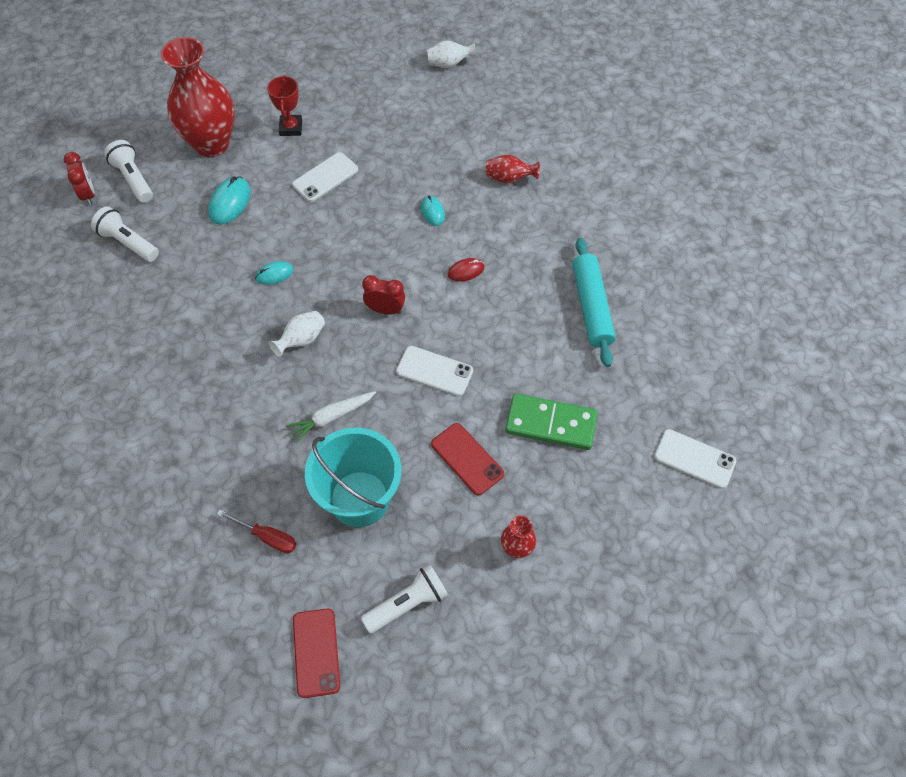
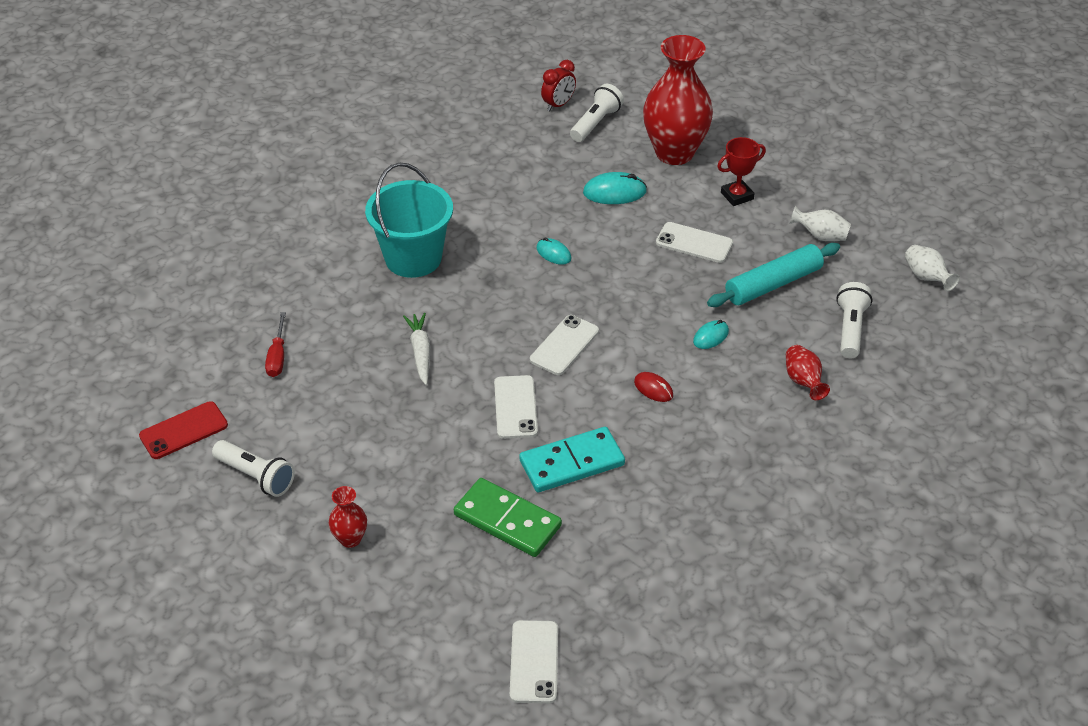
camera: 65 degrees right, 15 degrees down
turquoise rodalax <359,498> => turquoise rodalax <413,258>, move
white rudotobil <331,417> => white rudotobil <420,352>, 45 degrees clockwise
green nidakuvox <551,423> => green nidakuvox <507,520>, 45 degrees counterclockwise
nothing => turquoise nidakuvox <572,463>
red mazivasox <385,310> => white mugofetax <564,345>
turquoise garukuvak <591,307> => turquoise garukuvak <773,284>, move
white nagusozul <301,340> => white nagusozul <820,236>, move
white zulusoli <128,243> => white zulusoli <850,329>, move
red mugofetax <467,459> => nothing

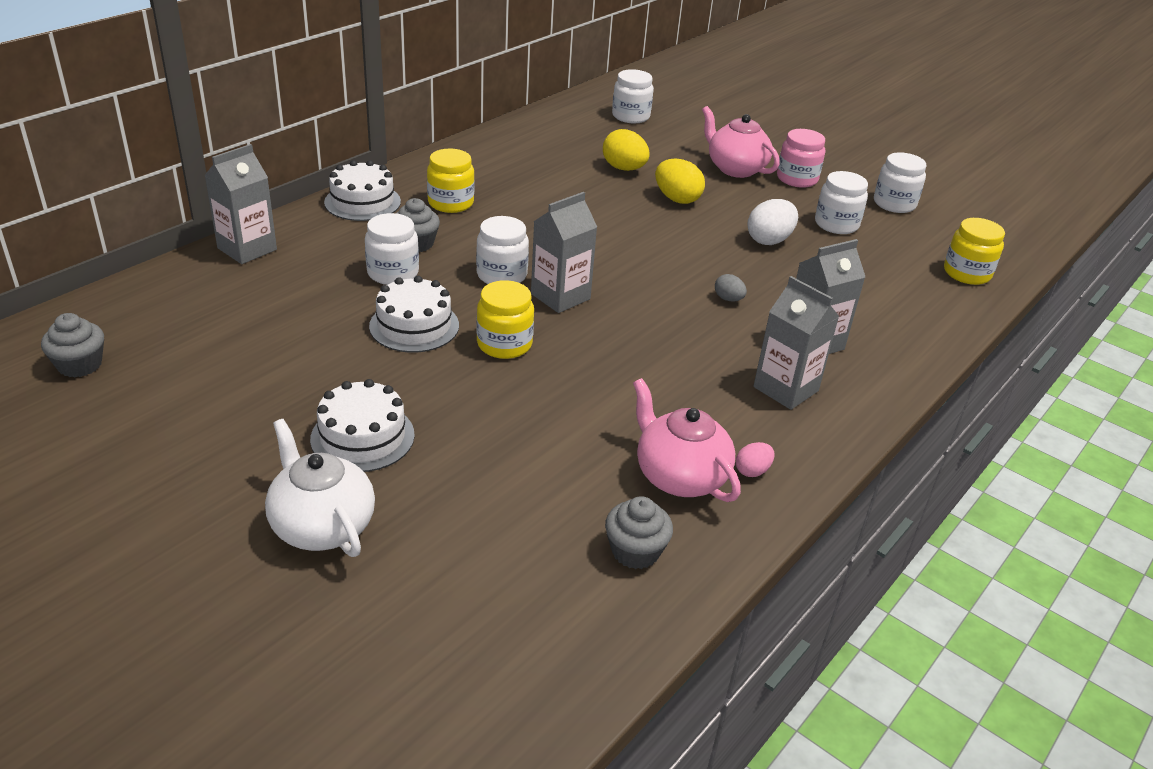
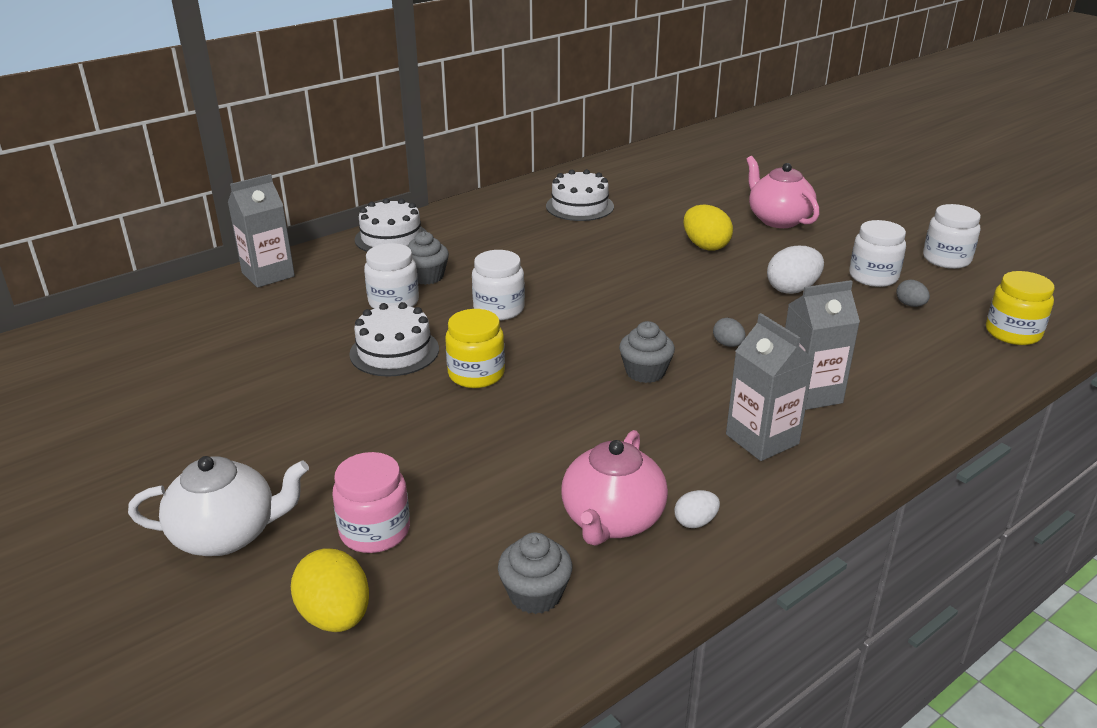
camera: 15 degrees right, 5 degrees down
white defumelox <322,526> => white defumelox <227,534>, 105 degrees clockwise
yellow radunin <624,168> => yellow radunin <335,616>, move
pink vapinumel <797,179> => pink vapinumel <375,531>, move
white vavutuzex <362,437> => white vavutuzex <579,206>, move
pink defumelox <679,476> => pink defumelox <612,520>, 135 degrees counterclockwise
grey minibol <80,365> => grey minibol <645,372>, move
pink radunin <752,471> => white radunin <695,522>
nothing => grey radunin <910,305>
yellow vapinumel <450,203> => nothing
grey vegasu <560,296> => nothing
white vapinumel <631,116> => nothing

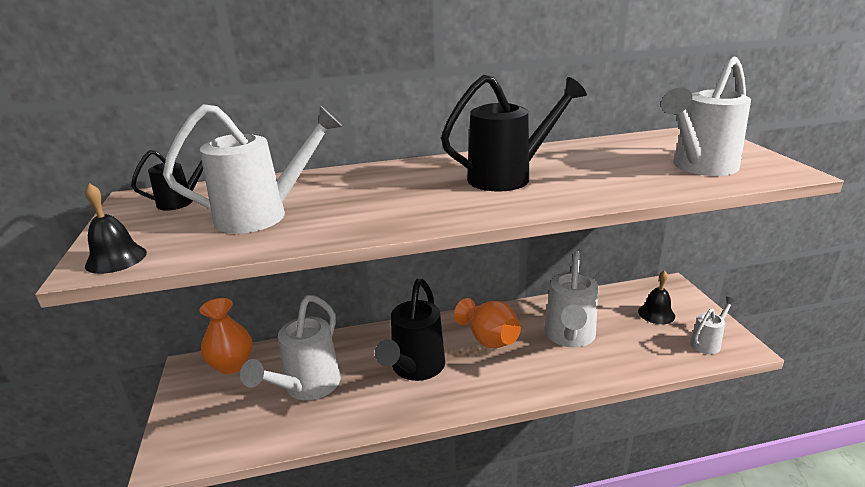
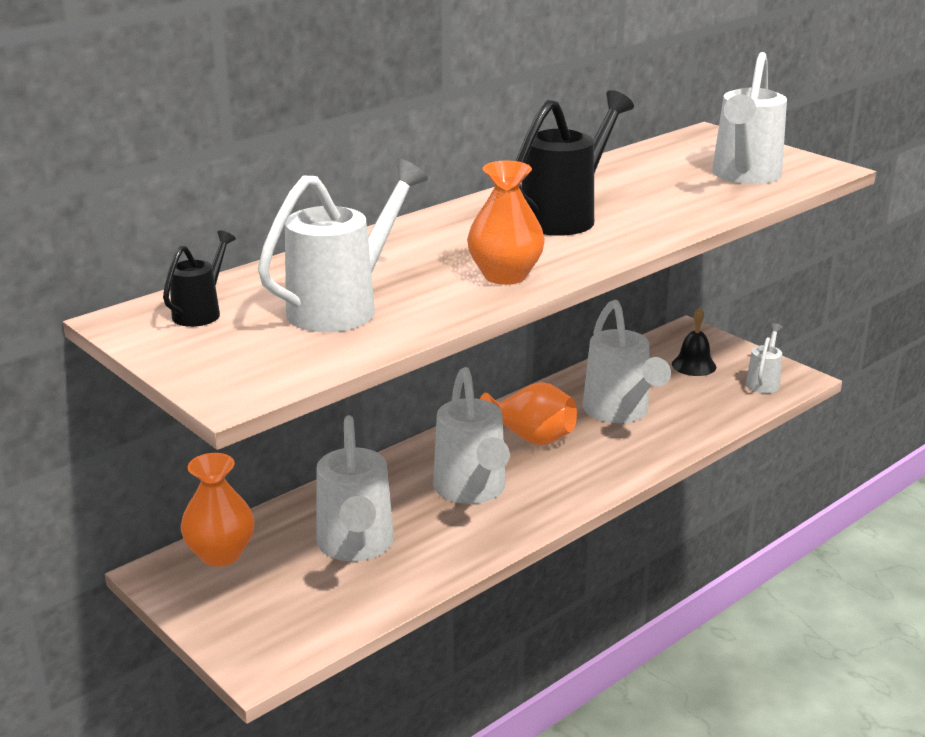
camera: 30 degrees left, 0 degrees up
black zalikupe <415,368> => white zalikupe <472,490>
nothing => orange nagusozul <505,275>
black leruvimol <116,259> => nothing

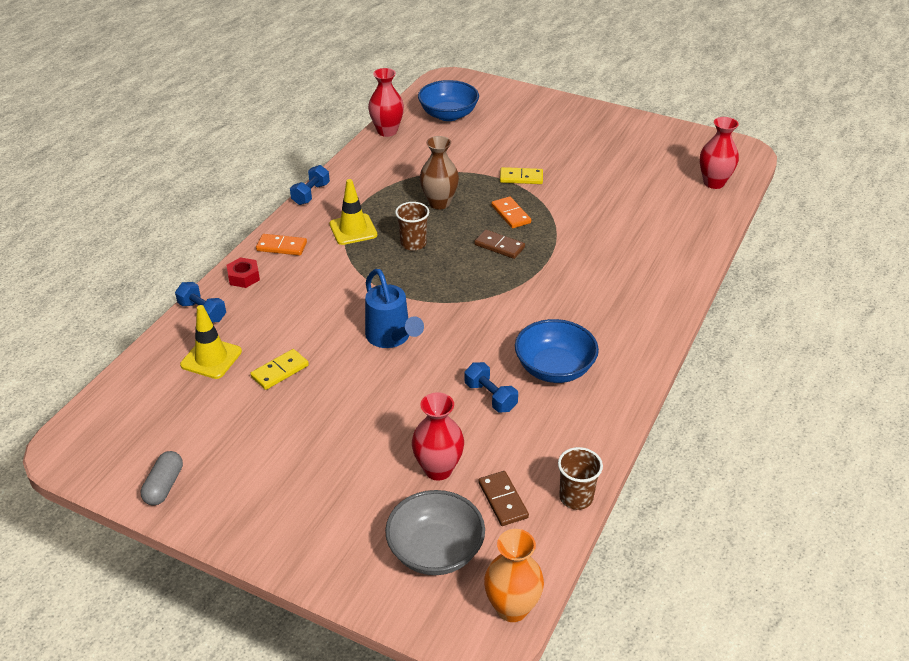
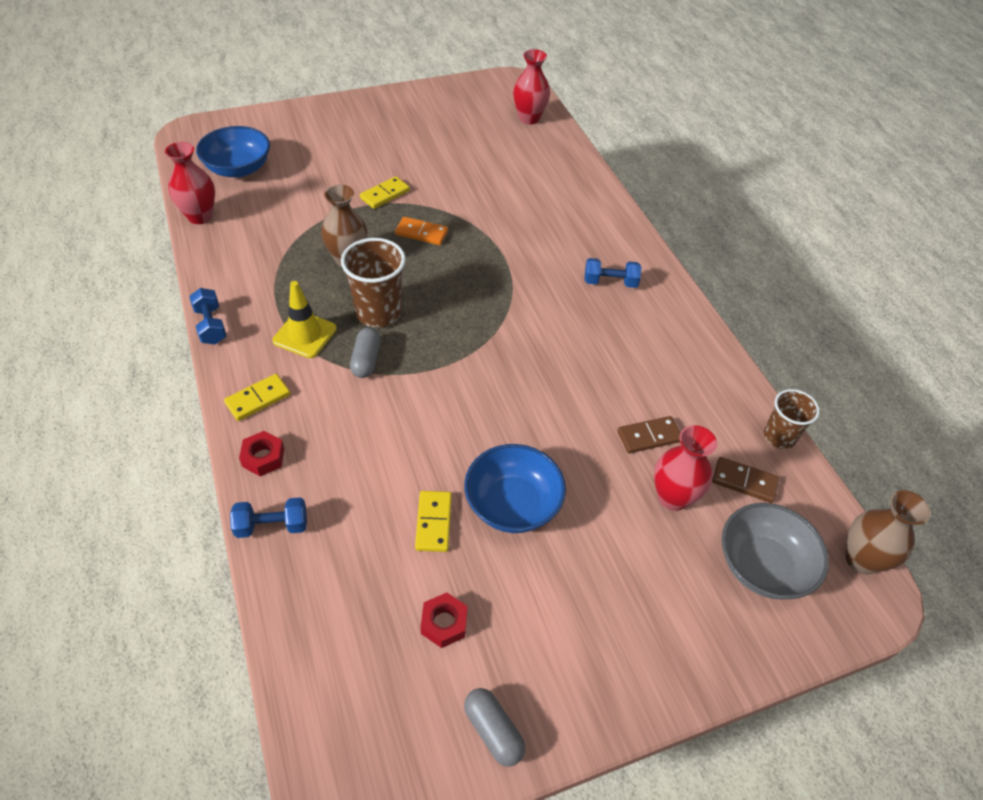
camera: 50 degrees left, 10 degrees up
orange nidakuvox <281,247> => yellow nidakuvox <258,399>
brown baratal <413,244> => brown baratal <378,312>, x1.57
nothing => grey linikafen <366,360>
nothing => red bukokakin <444,623>
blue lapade <554,368> => blue lapade <512,504>, move
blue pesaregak <490,397> => blue pesaregak <610,282>, move
brown nidakuvox <499,246> => brown nidakuvox <649,436>, move
orange nagusozul <512,608> => brown nagusozul <861,559>
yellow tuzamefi <211,358> => nothing
blue zalikupe <391,338> => nothing

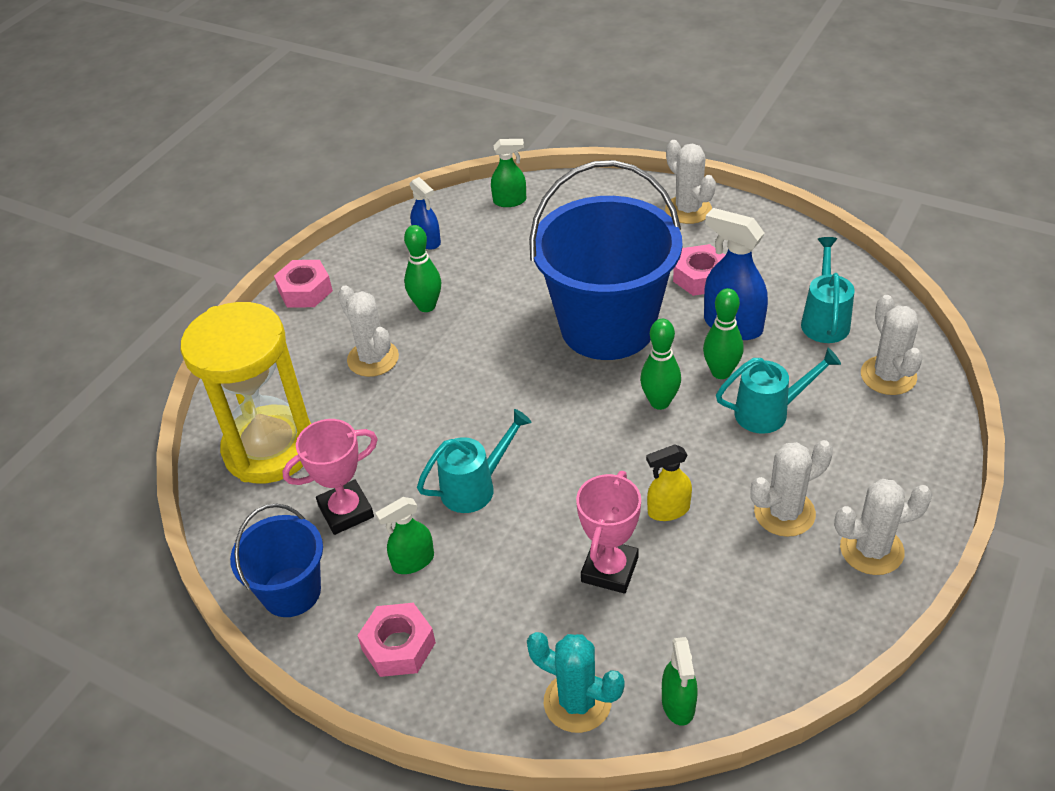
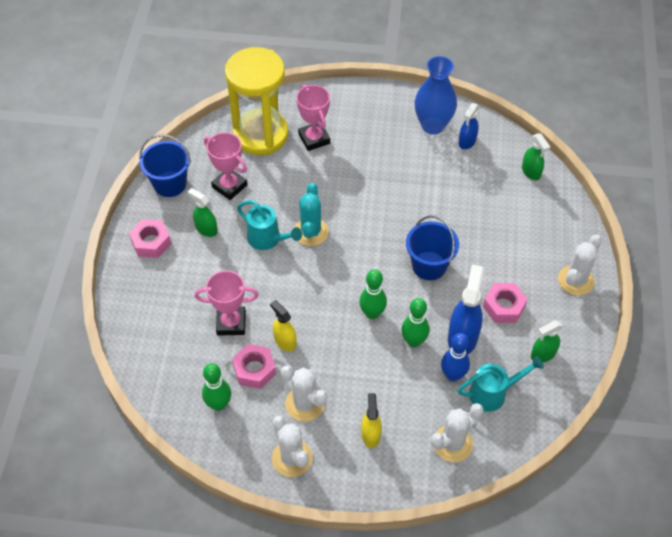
camera: 65 degrees right, 10 degrees up
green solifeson <426,306> => green solifeson <219,404>, move
pink bukokakin <305,291> => pink bukokakin <254,370>, move
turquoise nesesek <577,702> => turquoise nesesek <311,232>, move
nothing => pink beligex <314,139>
nothing => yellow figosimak <370,434>
blue rodalax <607,327> => blue rodalax <429,265>, x0.52
nothing => blue nagusozul <433,125>
nothing => blue solifeson <453,375>
green figosimak <678,704> => green figosimak <543,354>, move
white nesesek <373,359> => nothing
turquoise zalikupe <769,412> => nothing

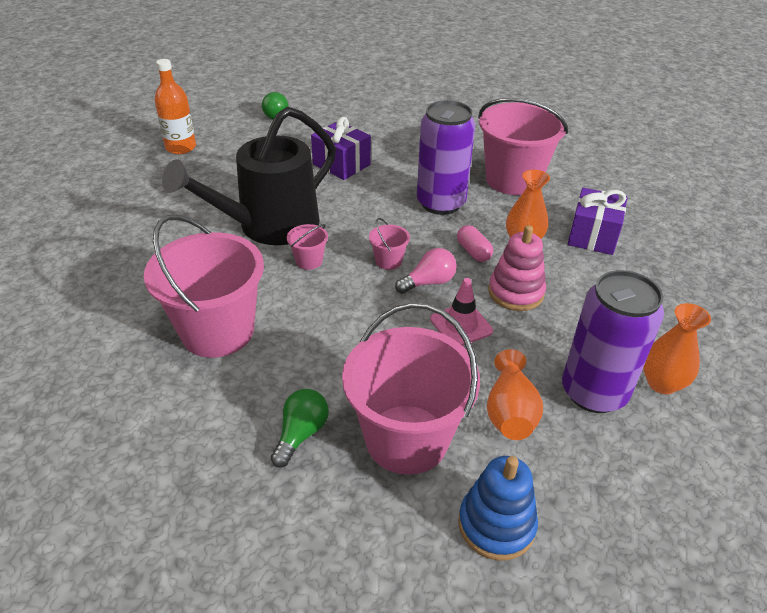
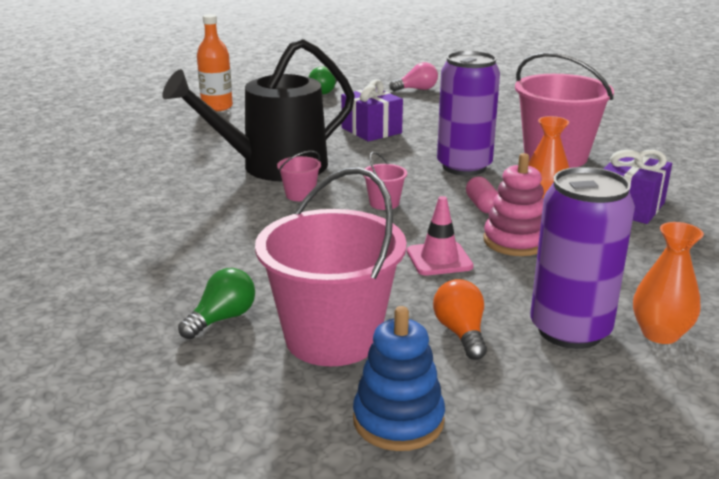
camera: 15 degrees right, 15 degrees down
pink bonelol <428,282> => pink bonelol <416,89>, move
orange nagusozul <510,412> => orange bonelol <461,333>
pink rodalax <217,331> => nothing

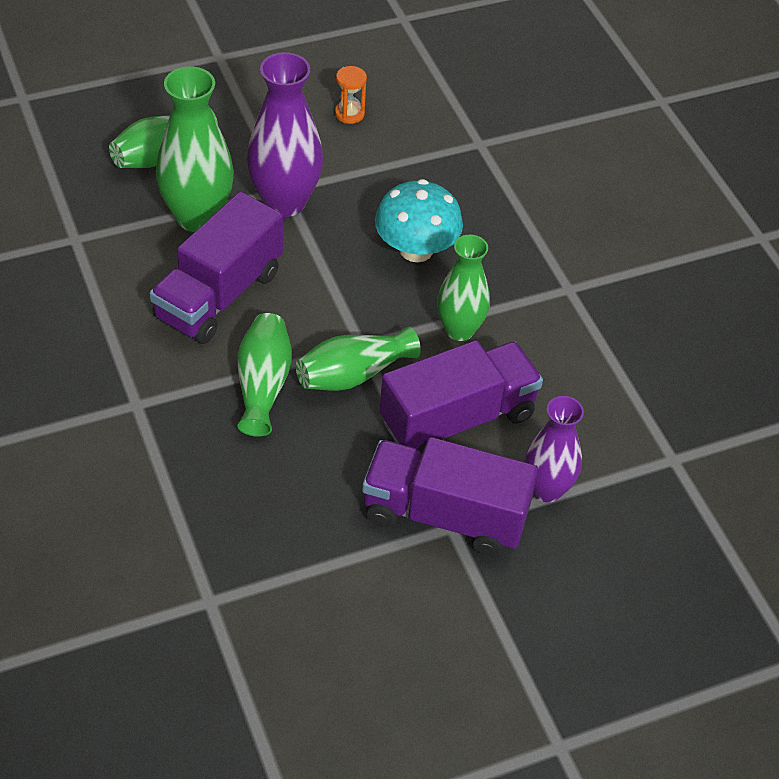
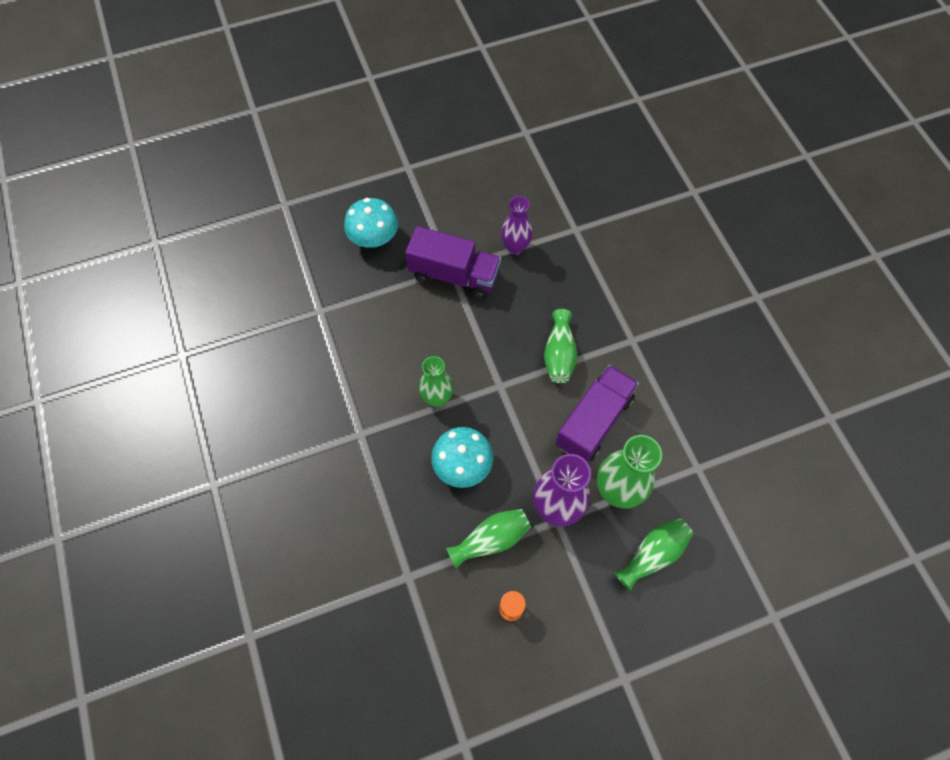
camera: 175 degrees left, 15 degrees up
nothing => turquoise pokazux <374,238>
green nagusozul <353,375> => green nagusozul <491,539>, move
purple nagusozul <546,489> => purple nagusozul <515,247>, move
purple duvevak <457,418> => nothing

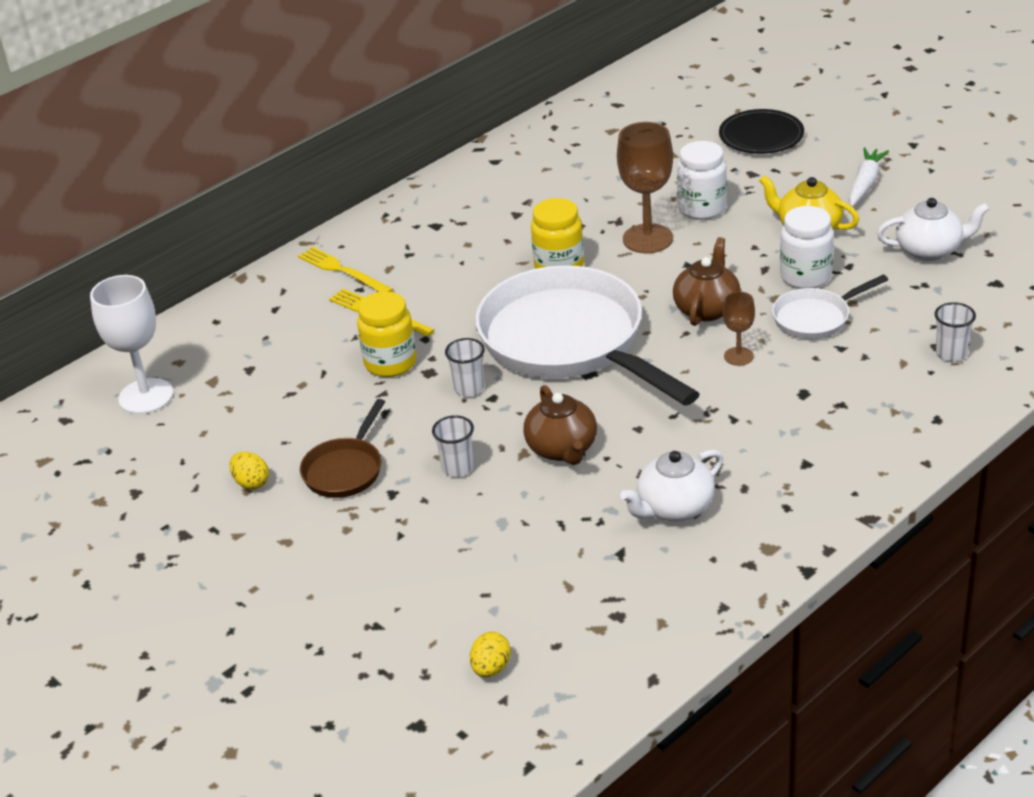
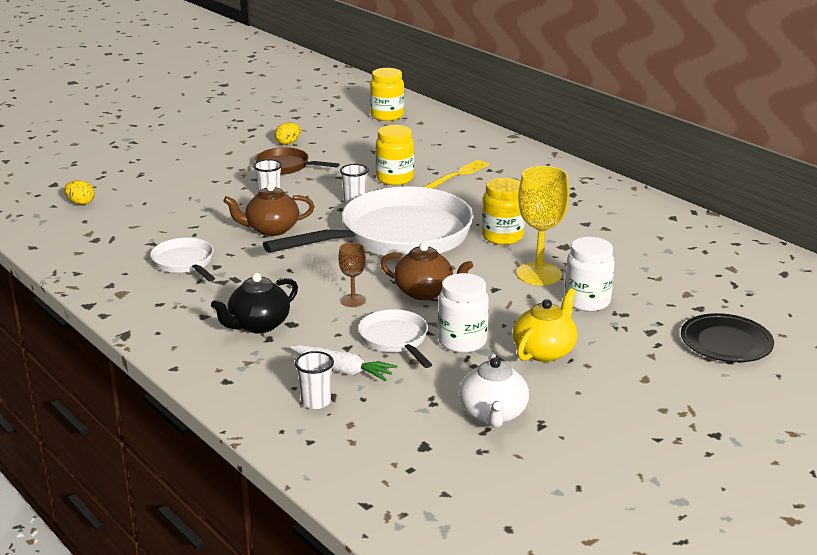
camera: 90 degrees right, 10 degrees down
white defumelox <674,508> => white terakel <185,263>
nothing => black defumelox <258,325>
white rudotobil <865,184> => white rudotobil <343,370>, move
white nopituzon <146,396> => yellow vapinumel <387,116>
brown nopituzon <647,239> => yellow nopituzon <538,274>
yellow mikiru <342,271> => nothing

